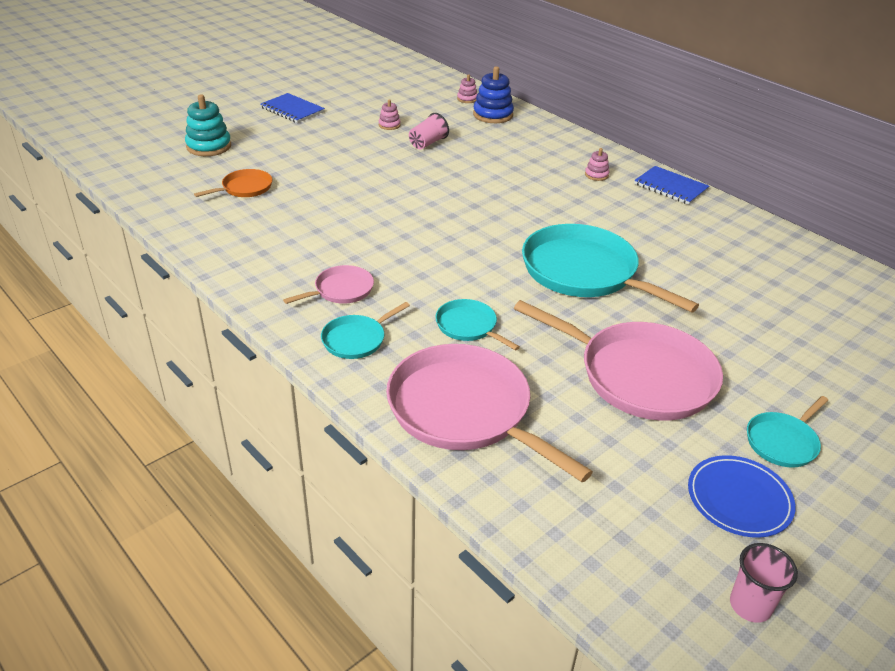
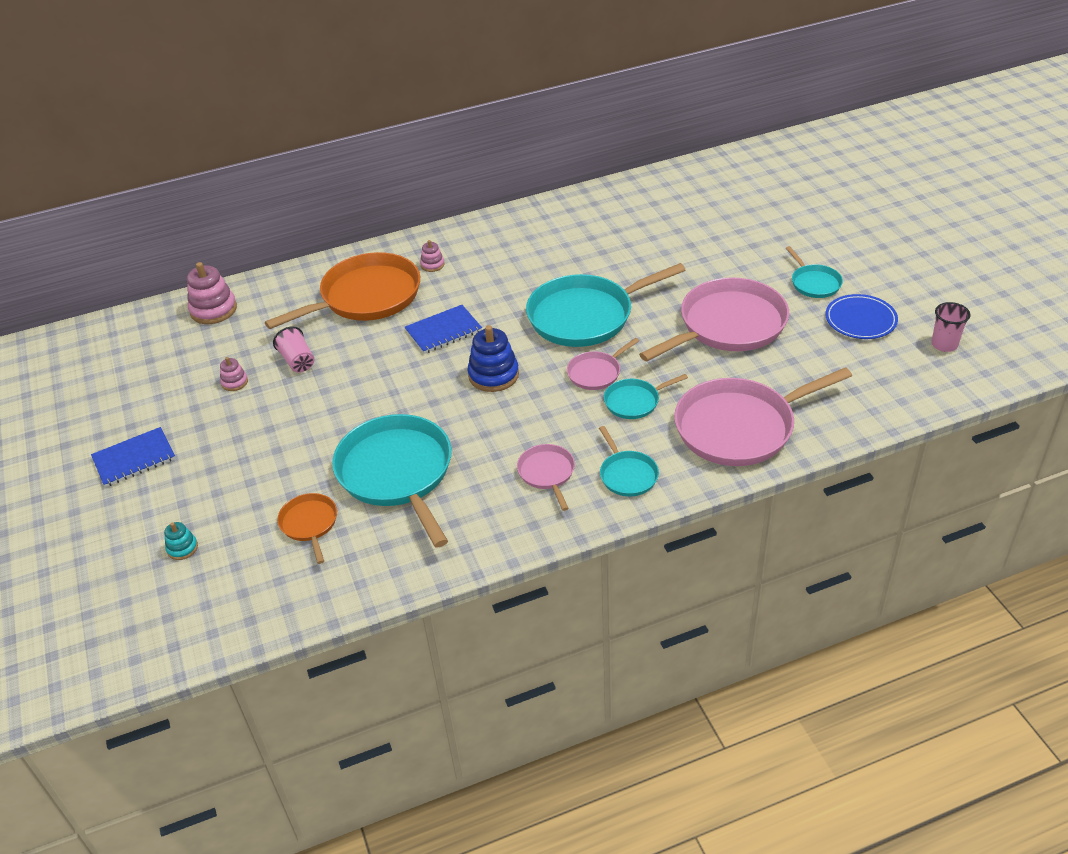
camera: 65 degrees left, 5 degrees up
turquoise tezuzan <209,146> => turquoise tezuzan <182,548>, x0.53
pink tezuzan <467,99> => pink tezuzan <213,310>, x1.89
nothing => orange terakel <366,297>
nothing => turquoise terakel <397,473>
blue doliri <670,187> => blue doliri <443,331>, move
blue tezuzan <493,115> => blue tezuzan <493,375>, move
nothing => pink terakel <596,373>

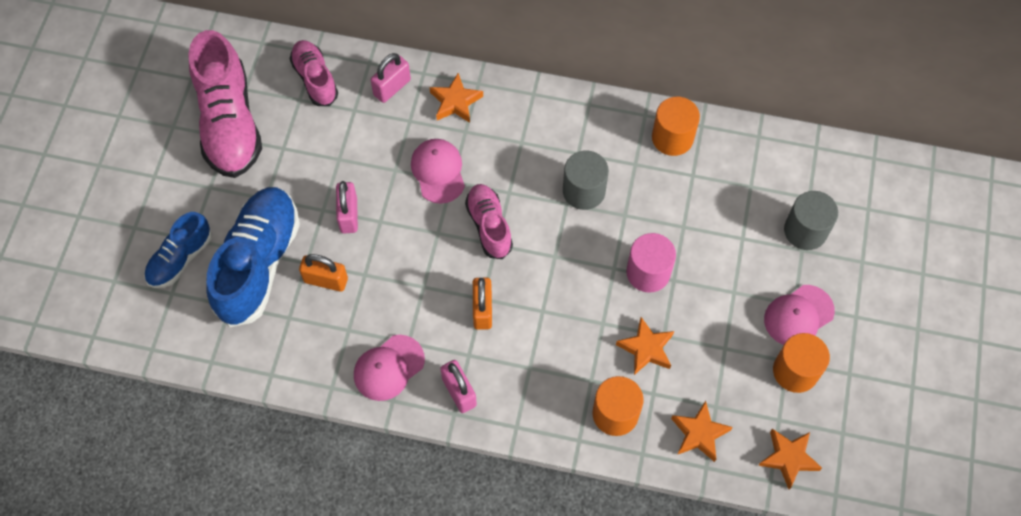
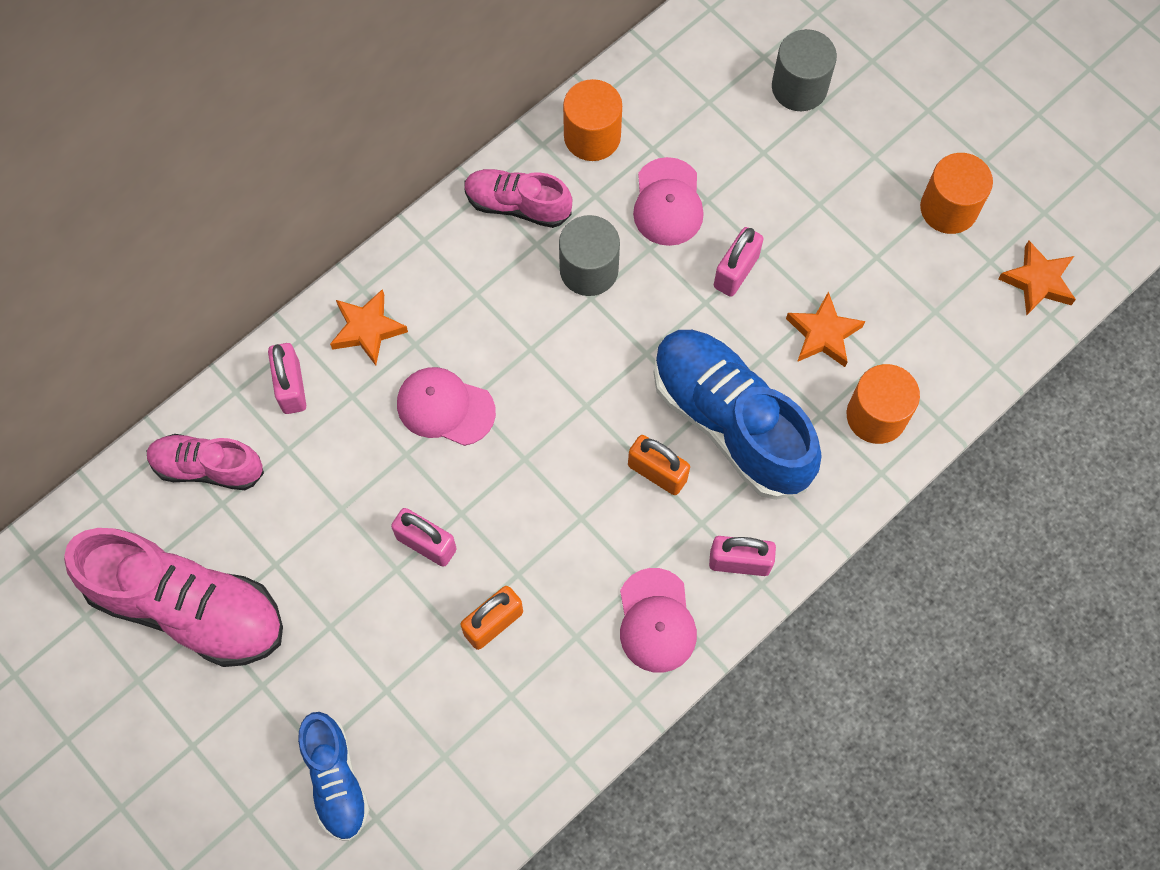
camera: 55 degrees left, 5 degrees up
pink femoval <489,226> => pink femoval <517,205>, move
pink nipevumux <798,316> => pink nipevumux <668,202>, move
blue femoval <259,263> => blue femoval <730,421>, move
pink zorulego <648,272> => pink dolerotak <736,272>
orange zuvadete <699,433> => nothing

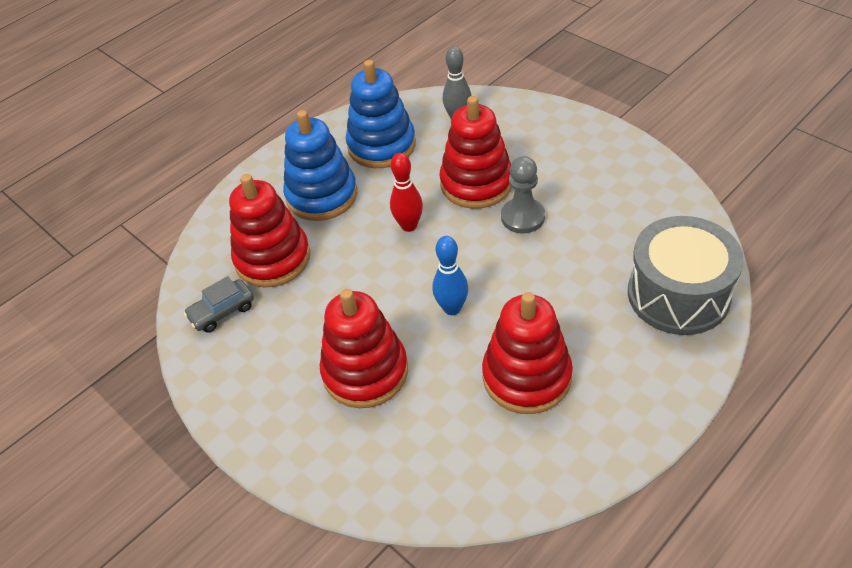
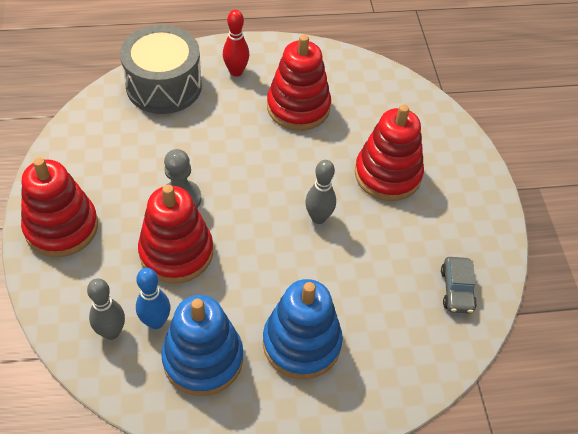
camera: 150 degrees left, 5 degrees up
red tezuzan <273,258> => red tezuzan <61,227>, move
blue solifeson <452,308> => blue solifeson <156,322>, move
red solifeson <409,226> => red solifeson <236,72>, move
nothing => grey solifeson <318,218>
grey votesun <222,312> => grey votesun <457,290>, 90 degrees clockwise

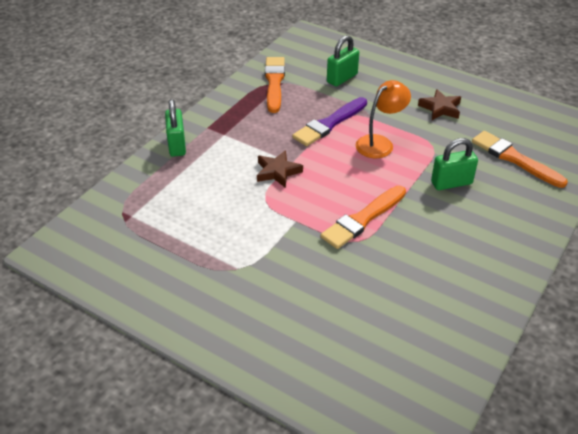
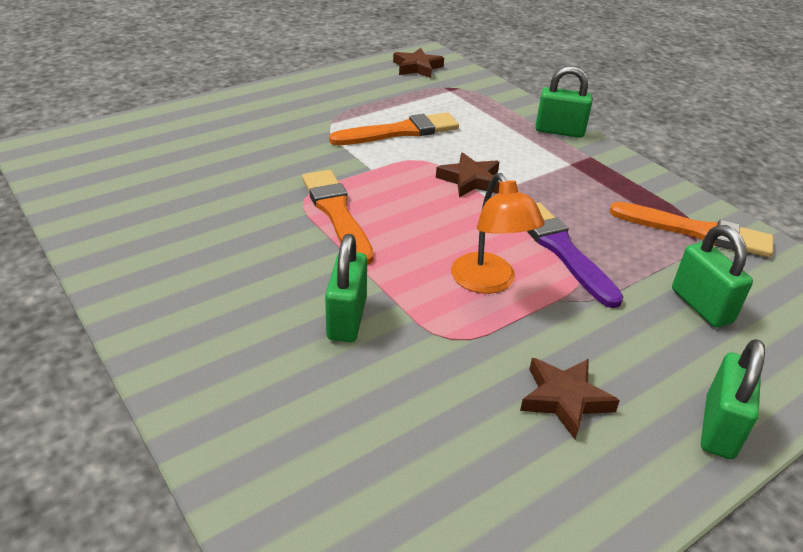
camera: 110 degrees right, 5 degrees down
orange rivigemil <514,159> => orange rivigemil <400,132>, move
nothing => brown zuvadete <417,67>
nothing => green dolerotak <719,427>

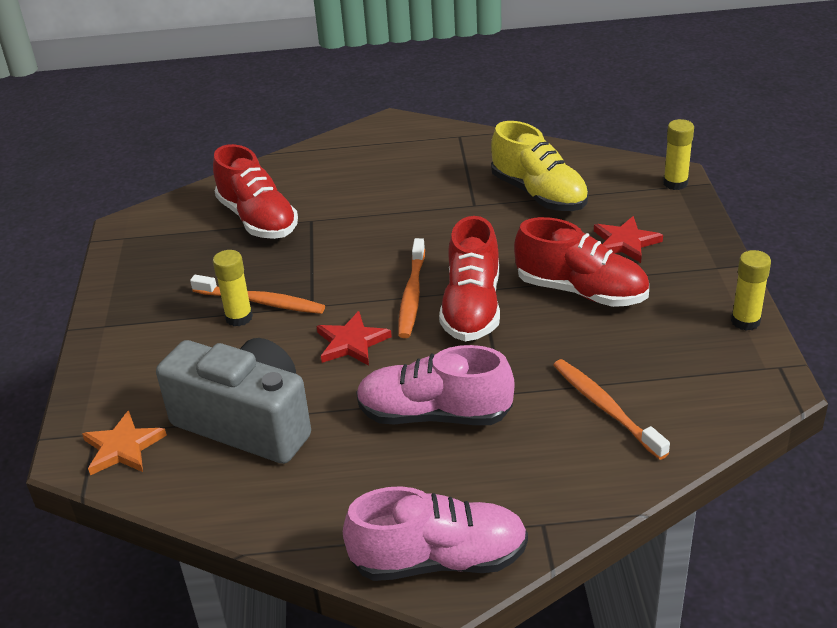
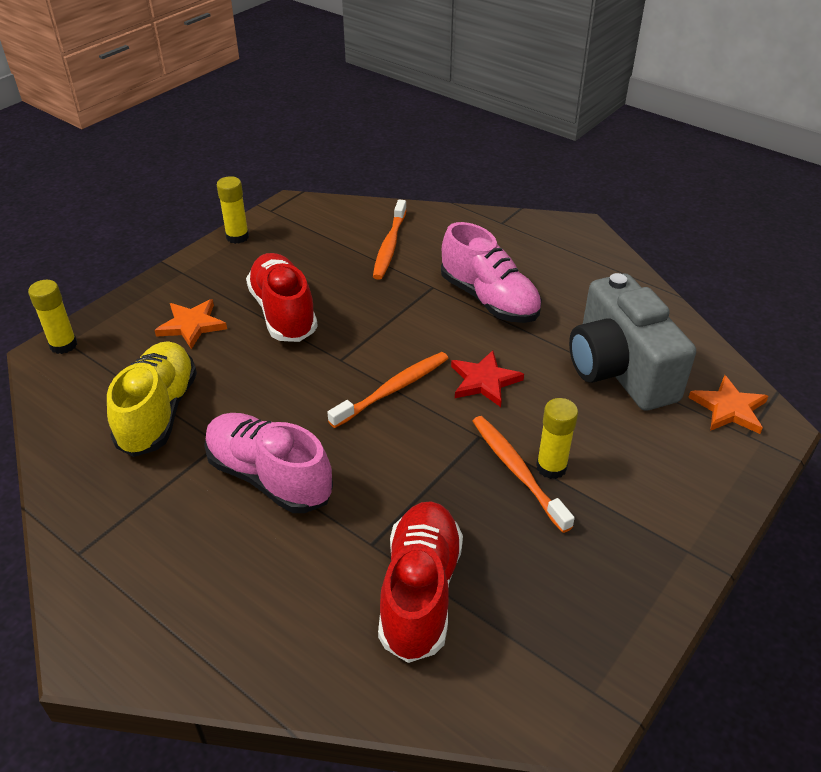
camera: 140 degrees left, 5 degrees up
red zuvadete <625,242> => orange zuvadete <192,325>
pink femoval <439,560> => pink femoval <269,477>, move
red femoval <472,307> => nothing

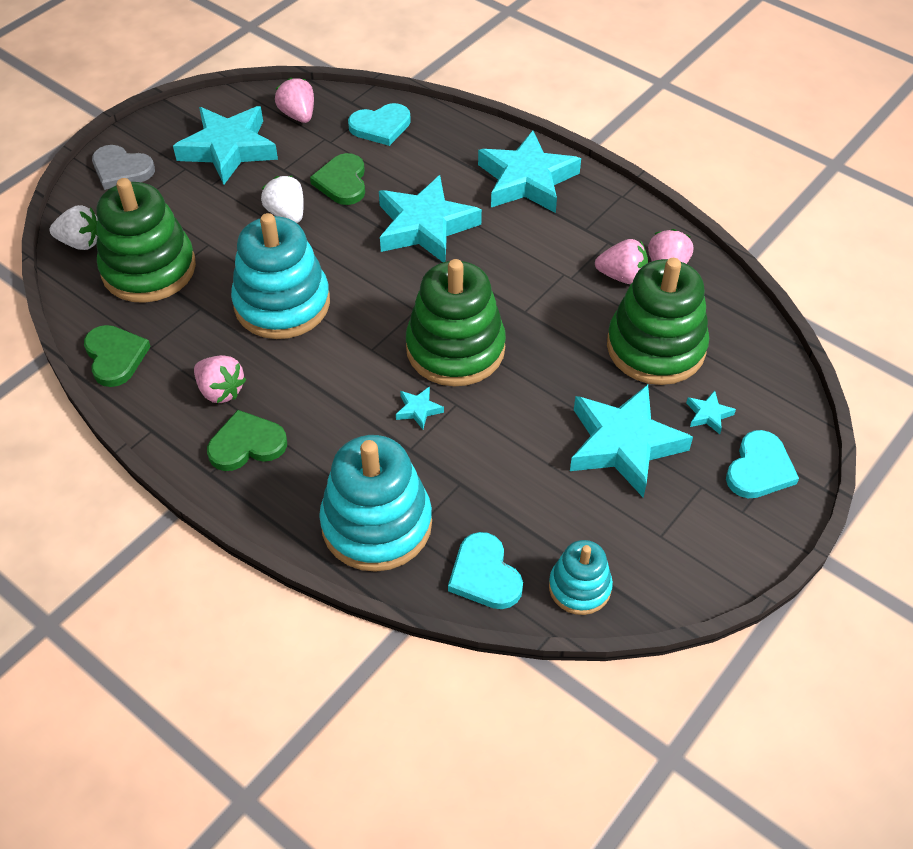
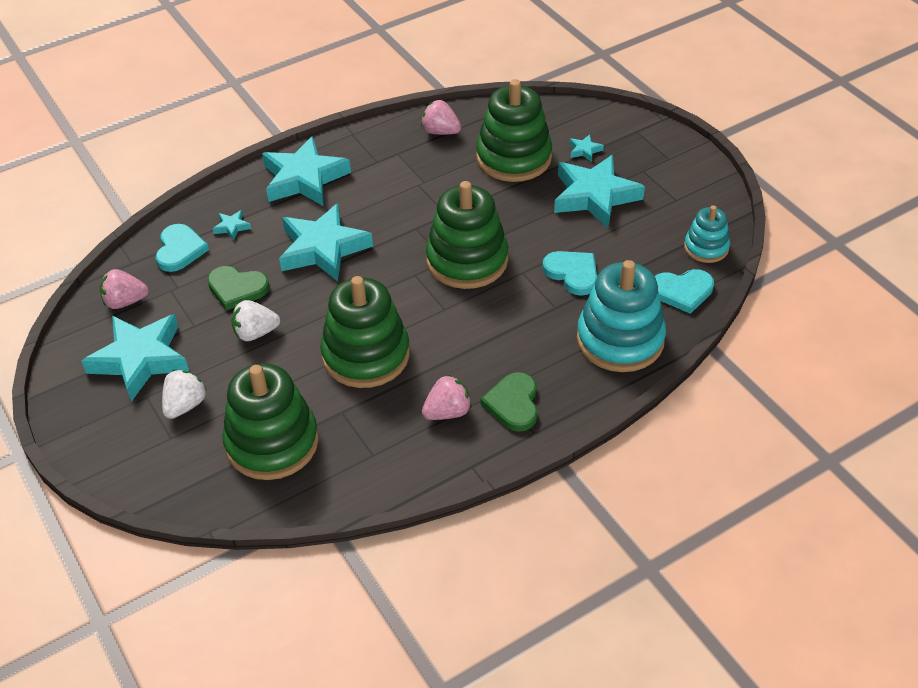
camera: 70 degrees left, 5 degrees down
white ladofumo <81,242> => white ladofumo <185,405>, move
turquoise zuvadete <418,410> => turquoise zuvadete <232,227>, move
turquoise tezuzan <282,304> => green tezuzan <366,355>
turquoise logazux <759,469> => turquoise logazux <572,273>, move
green logazux <115,357> => nothing
grey logazux <121,170> => nothing
pink ladofumo <622,276> => nothing

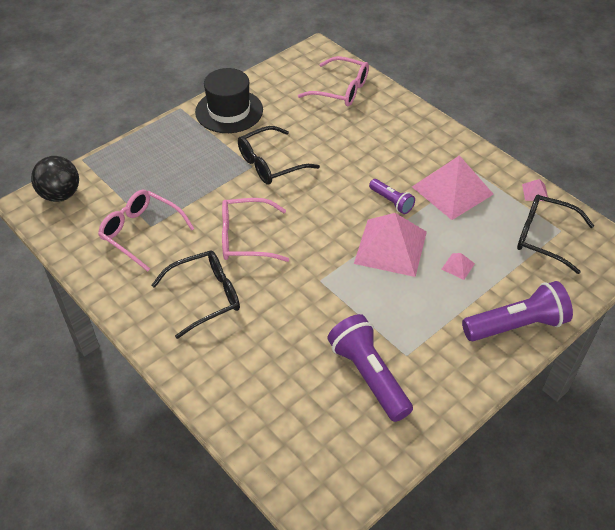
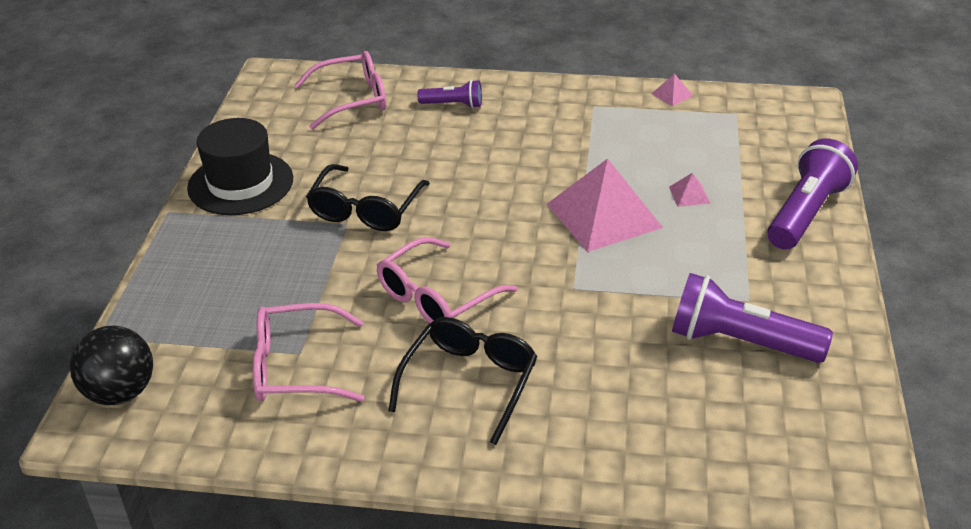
camera: 40 degrees left, 10 degrees down
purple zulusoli <391,202> => purple zulusoli <453,105>, move
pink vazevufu <452,190> => nothing
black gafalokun <544,237> => nothing

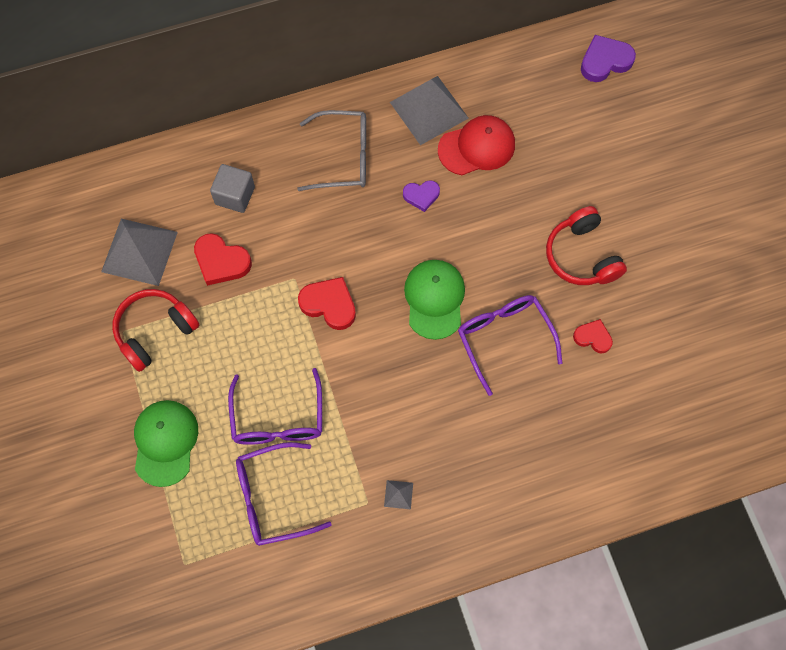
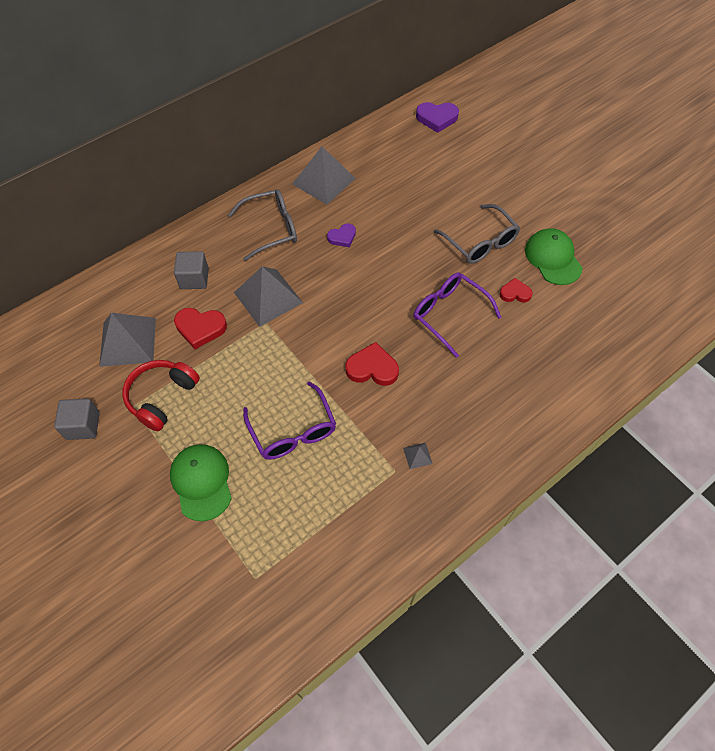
camera: 20 degrees left, 10 degrees down
nothing => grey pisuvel <83,425>
nothing => grey vazevufu <268,297>
red logazux <329,304> => red logazux <372,368>, move
purple logazux <605,61> => purple logazux <437,118>, 135 degrees counterclockwise
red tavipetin <581,256> => grey gafalokun <480,242>
green nipevumux <434,299> => green nipevumux <553,258>, move
purple gafalokun <273,498> => nothing
red nipevumux <477,147> => nothing

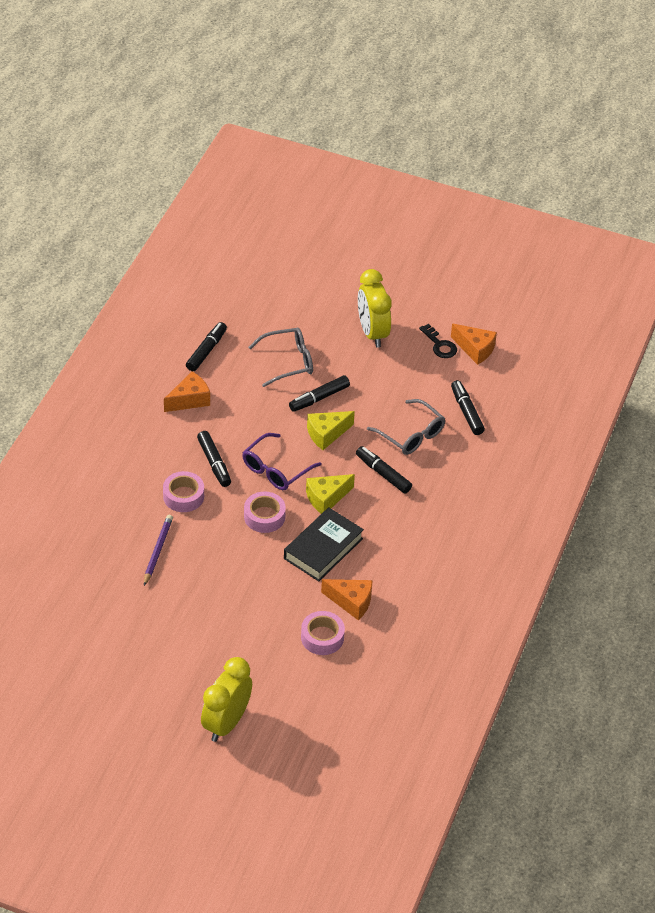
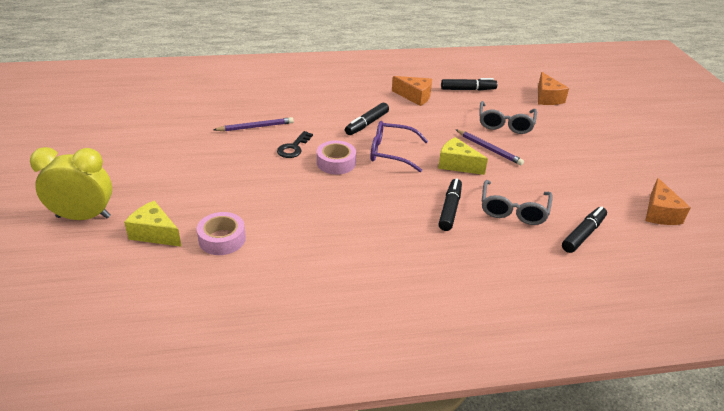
camera: 60 degrees right, 10 degrees down
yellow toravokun <326,498> => yellow toravokun <154,233>, move
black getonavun <440,345> => black getonavun <293,148>, move
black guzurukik <319,398> => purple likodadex <489,149>
grey gafalokun <288,362> => grey gafalokun <505,124>, 60 degrees clockwise
orange toravokun <351,602> => orange toravokun <547,98>, move
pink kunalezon <183,496> => nothing
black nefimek <323,548> => nothing
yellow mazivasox <372,333> => nothing

